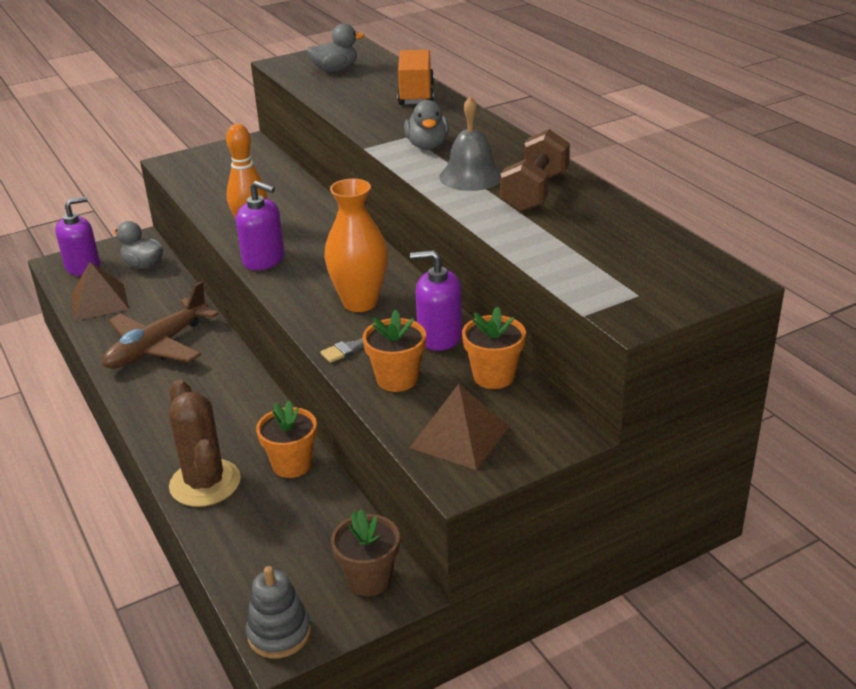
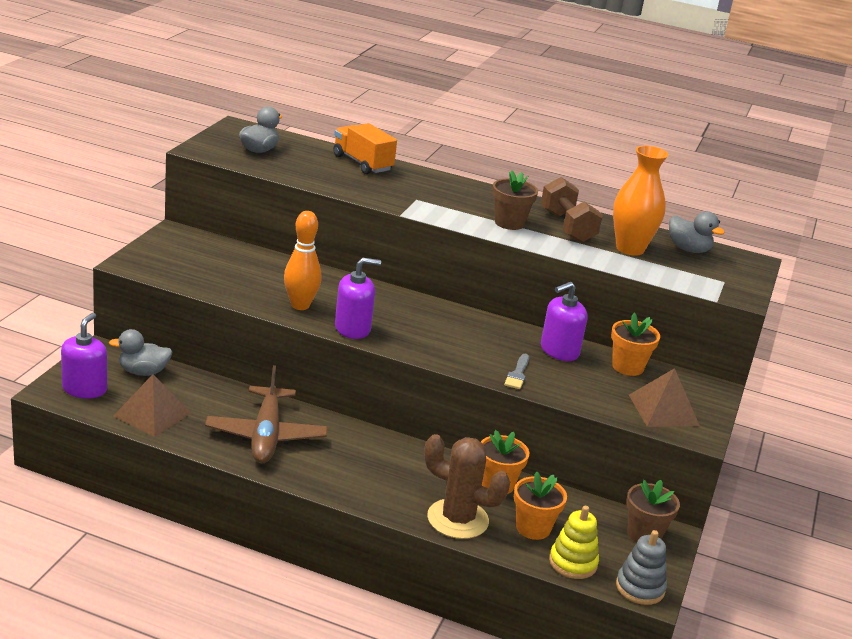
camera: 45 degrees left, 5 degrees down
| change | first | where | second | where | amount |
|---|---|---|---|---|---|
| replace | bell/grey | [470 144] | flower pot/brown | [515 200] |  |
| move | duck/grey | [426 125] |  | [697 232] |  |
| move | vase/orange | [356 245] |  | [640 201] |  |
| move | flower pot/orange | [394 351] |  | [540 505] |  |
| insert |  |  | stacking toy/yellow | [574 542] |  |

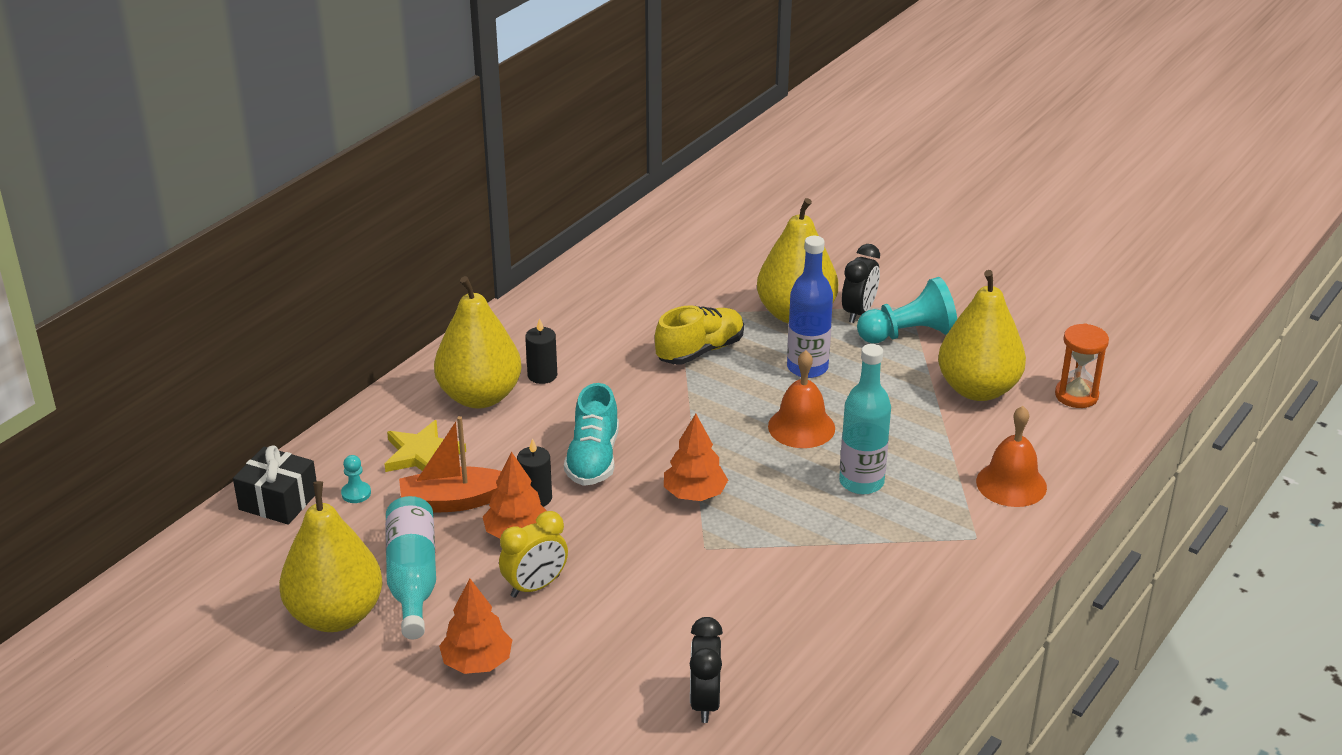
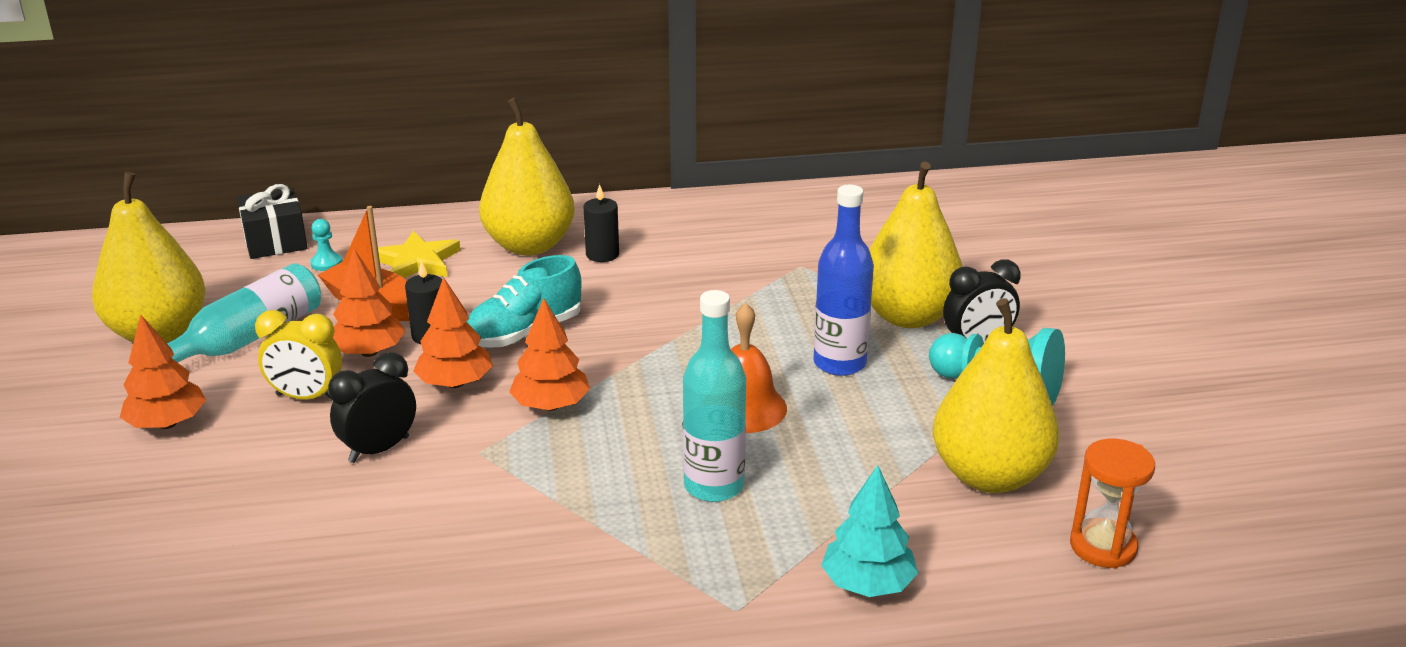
camera: 45 degrees right, 5 degrees down
| change | first | where | second | where | amount |
|---|---|---|---|---|---|
| delete | shoe/yellow | [699 335] |  |  |  |
| replace | bell/orange | [1011 456] | tree/turquoise | [869 531] |  |
| move | clock/black | [706 670] |  | [372 407] |  |
| insert |  |  | tree/orange | [453 332] |  |

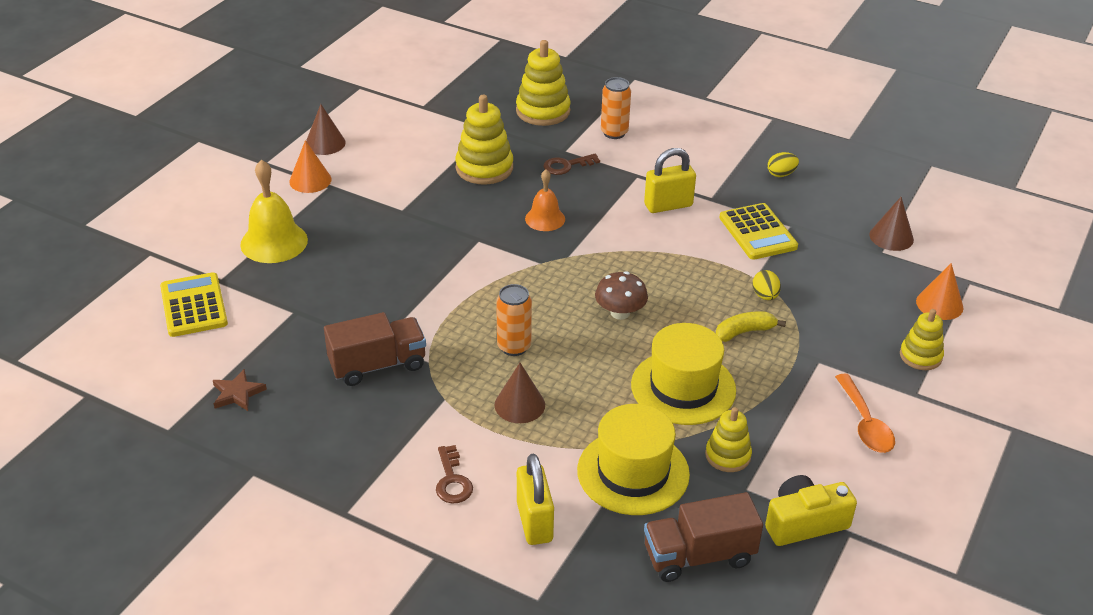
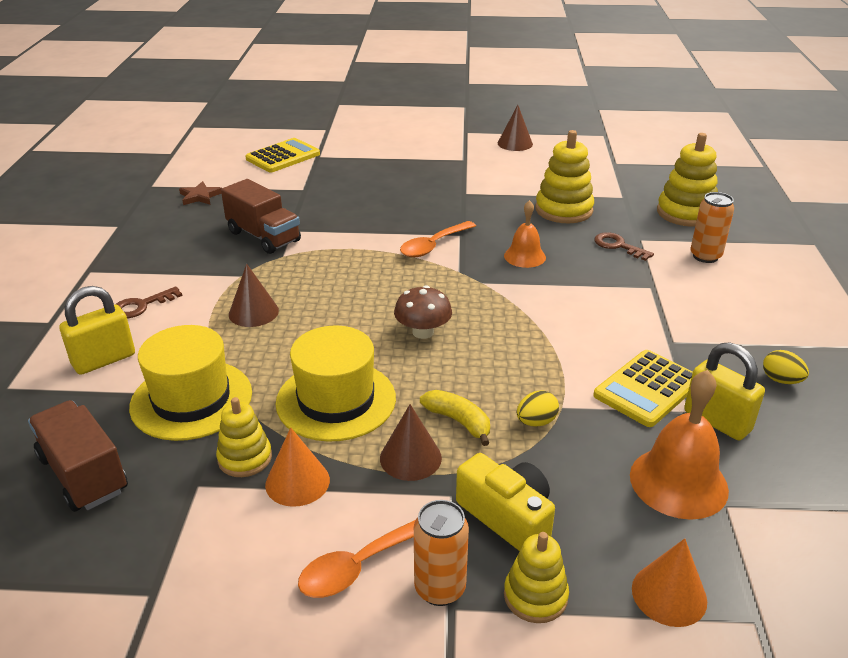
camera: 65 degrees right, 5 degrees down
| change | first | where | second | where | amount |
|---|---|---|---|---|---|
| move | cone/orange | [310 166] |  | [297 467] |  |
| move | padlock/yellow | [670 180] |  | [724 391] |  |
| delete | bell/yellow | [274 211] |  |  |  |
| move | cone/brown | [891 224] |  | [411 442] |  |
| move | can/orange | [514 320] |  | [441 553] |  |
| move | camera/yellow | [811 510] |  | [505 502] |  |
| insert |  |  | spoon/orange | [438 239] |  |
| insert |  |  | bell/orange | [679 445] |  |

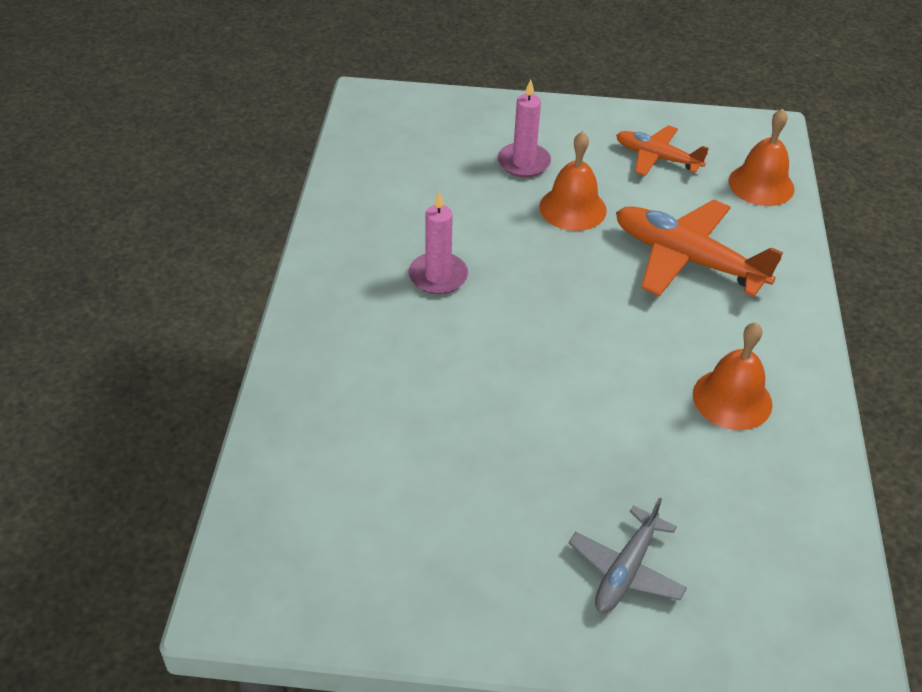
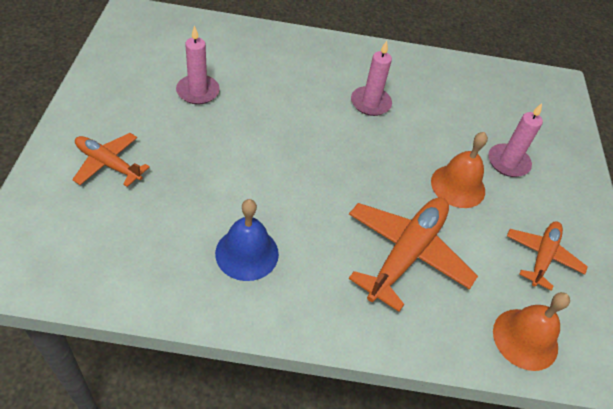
camera: 85 degrees right, 5 degrees up
| change | first | where | second | where | amount |
|---|---|---|---|---|---|
| recolor | bell/orange | [732 376] | bell/blue | [247 240] |  |
| recolor | plane/grey | [628 555] | plane/orange | [111 160] |  |
| insert |  |  | candle/pink | [198 65] |  |

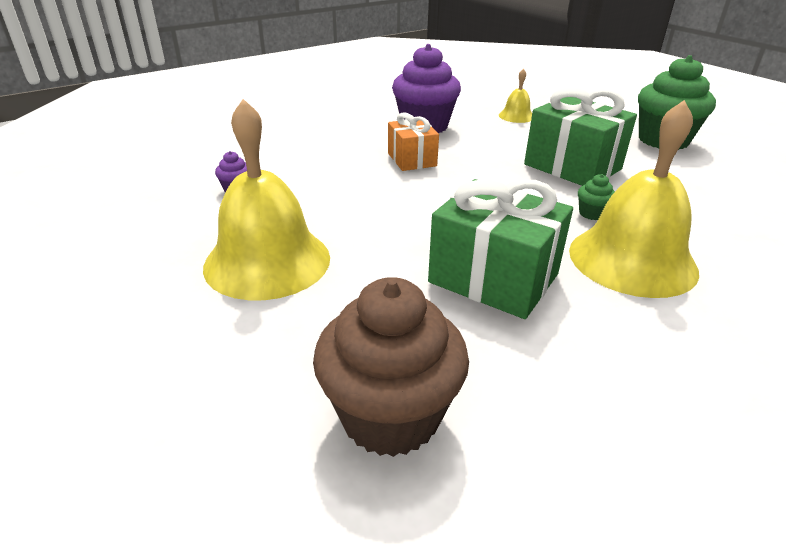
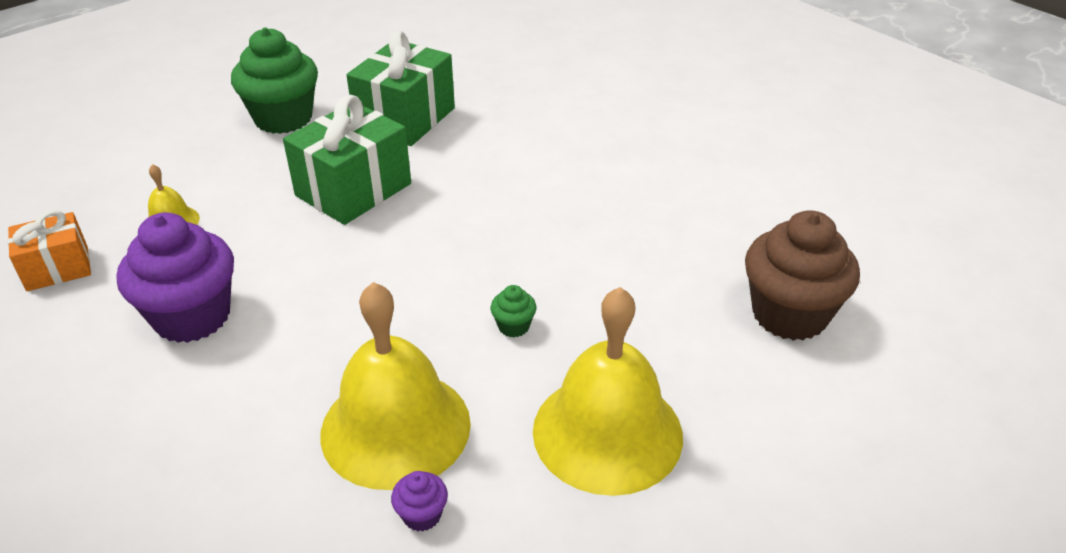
camera: 95 degrees left, 5 degrees up
| change | first | where | second | where | amount |
|---|---|---|---|---|---|
| move | bell/yellow | [634 199] |  | [395 386] |  |
| move | gift/orange | [413 141] |  | [49 250] |  |
| move | cupcake/green | [596 197] |  | [514 311] |  |
| move | gift/green | [500 249] |  | [400 88] |  |

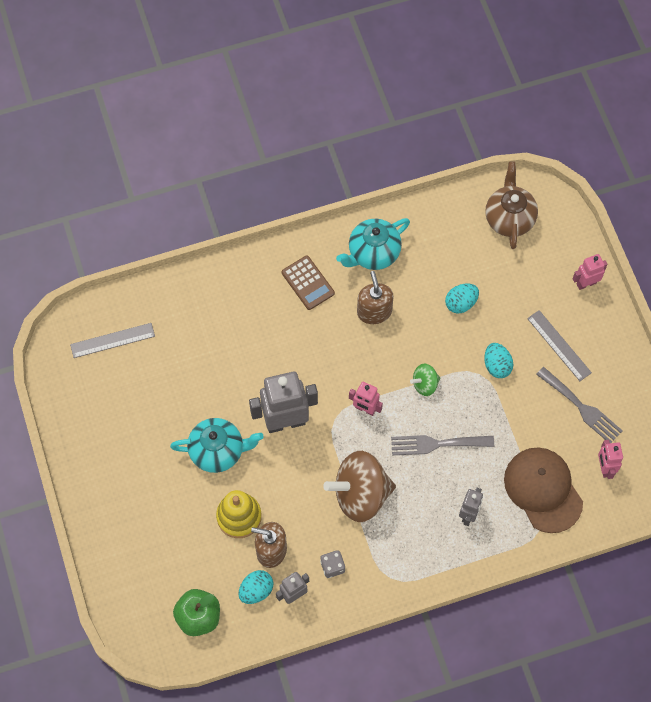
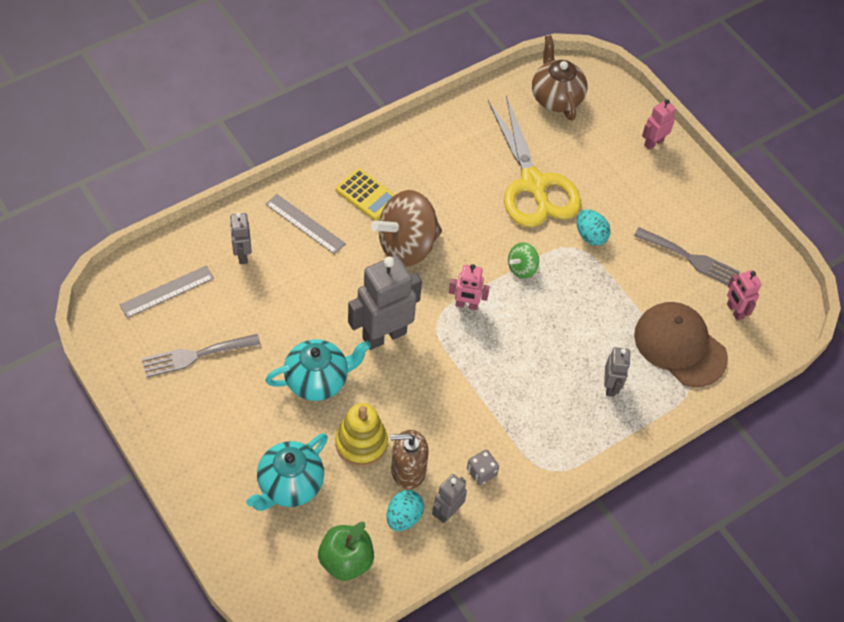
camera: 20 degrees left, 10 degrees down
| change | first | where | second | where | amount |
|---|---|---|---|---|---|
| move | teapot/turquoise | [373 244] |  | [287 472] |  |
| recolor | calculator/brown | [308 283] | calculator/yellow | [365 194] |  |
| delete | soap dispenser/brown | [375 297] |  |  |  |
| replace | egg/turquoise | [462 299] | scissors/yellow | [534 161] |  |
| move | ruler/grey | [559 345] |  | [305 224] |  |
| move | fork/grey | [442 445] |  | [201 356] |  |
| move | spinning top/brown | [359 486] |  | [406 228] |  |
| insert |  |  | robot/grey | [241 238] |  |

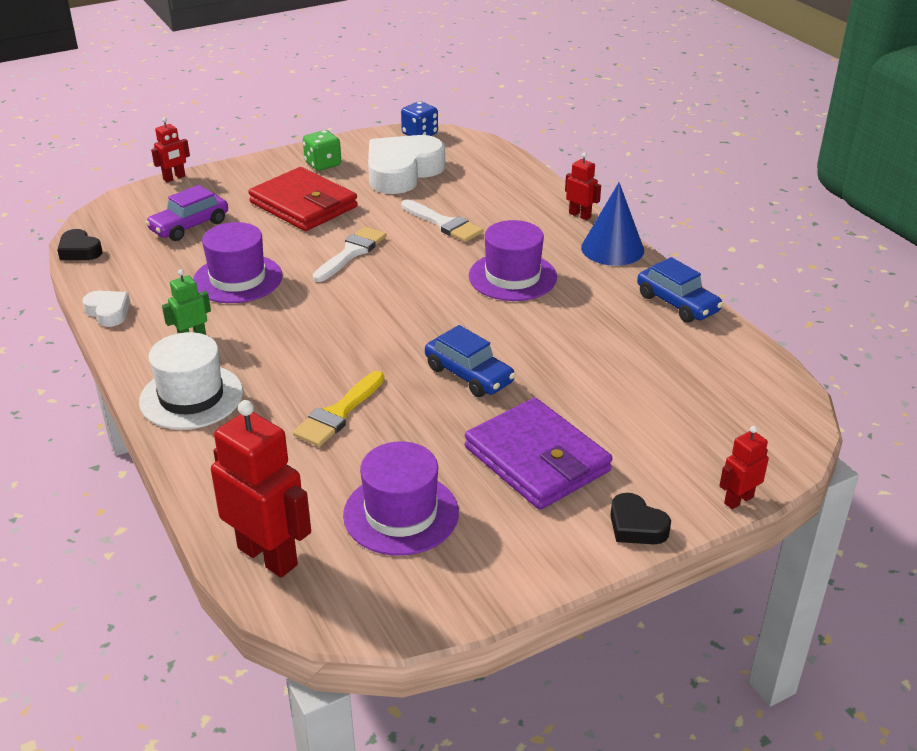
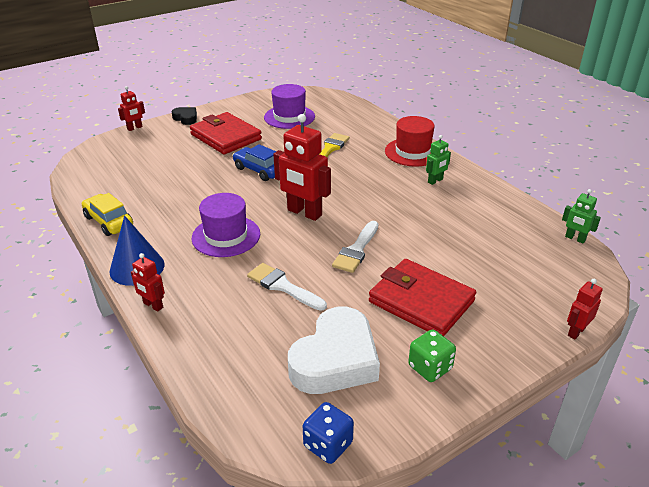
camera: 175 degrees right, 0 degrees up
| change | first | where | second | where | amount |
|---|---|---|---|---|---|
| delete | car/purple | [186 213] |  |  |  |
| delete | hat/purple | [238 262] |  |  |  |
| replace | heart/black | [79 244] | robot/green | [581 216] |  |
| recolor | car/blue | [680 290] | car/yellow | [107 214] |  |
| delete | heart/white | [106 309] |  |  |  |
| recolor | hat/white | [191 381] | hat/red | [410 141] |  |
| recolor | wallet/purple | [539 454] | wallet/red | [226 133] |  |
| move | robot/red | [261 489] |  | [302 167] |  |

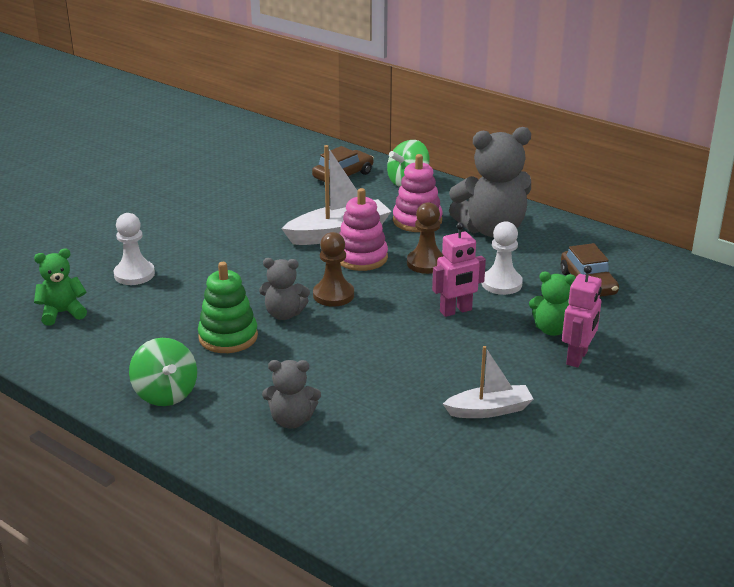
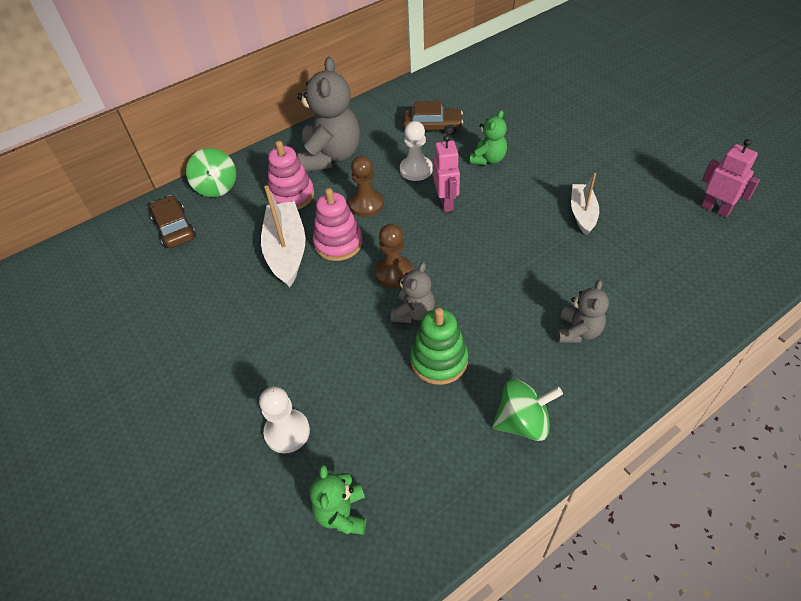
camera: 70 degrees left, 20 degrees up
| change | first | where | second | where | amount |
|---|---|---|---|---|---|
| move | robot/pink | [582 316] |  | [730 178] |  |

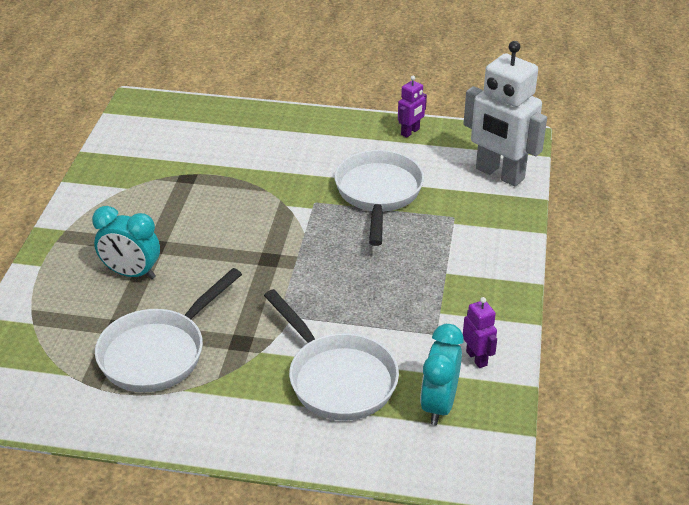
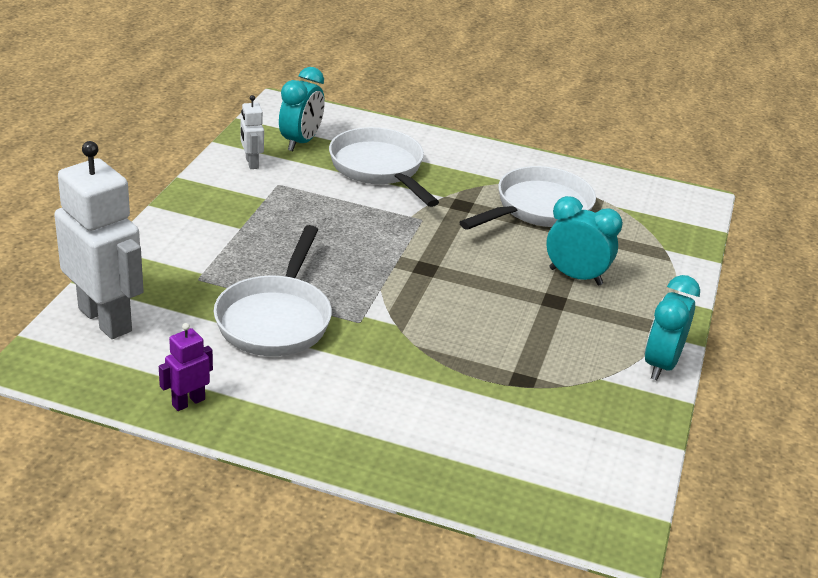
camera: 175 degrees left, 5 degrees down
| change | first | where | second | where | amount |
|---|---|---|---|---|---|
| recolor | robot/purple | [480 332] | robot/white | [252 132] |  |
| insert |  |  | clock/turquoise | [672 327] |  |

